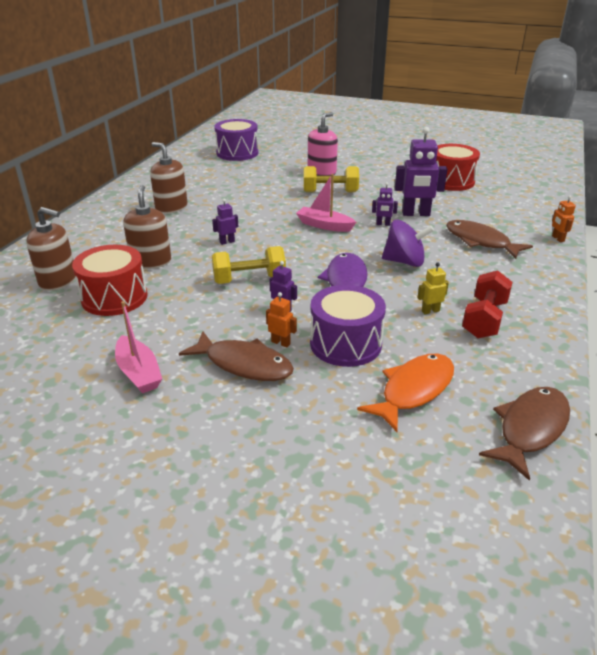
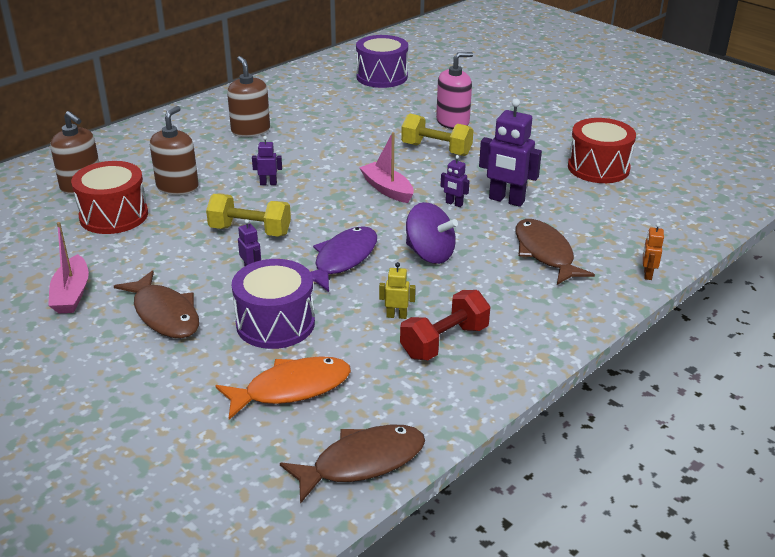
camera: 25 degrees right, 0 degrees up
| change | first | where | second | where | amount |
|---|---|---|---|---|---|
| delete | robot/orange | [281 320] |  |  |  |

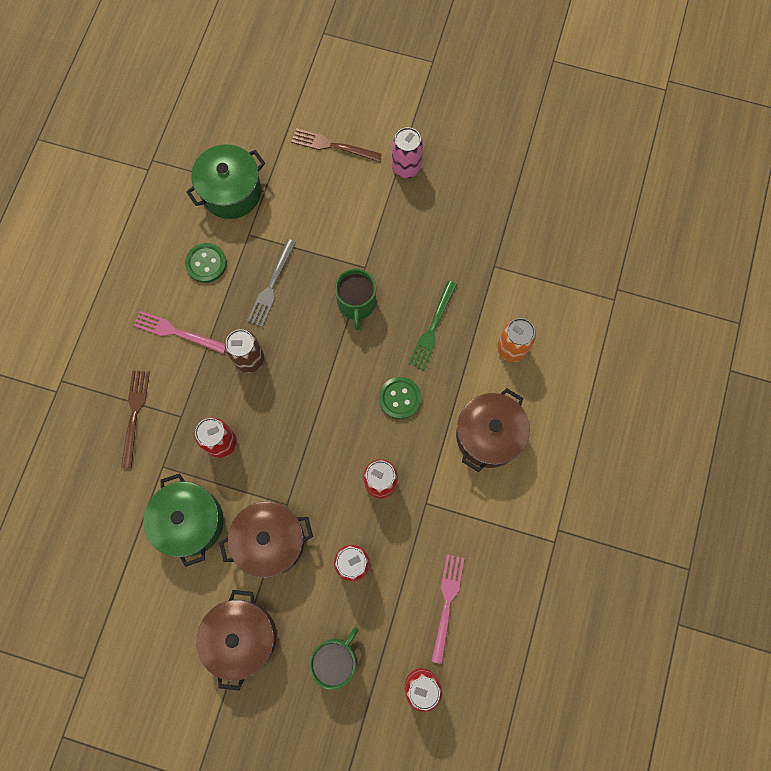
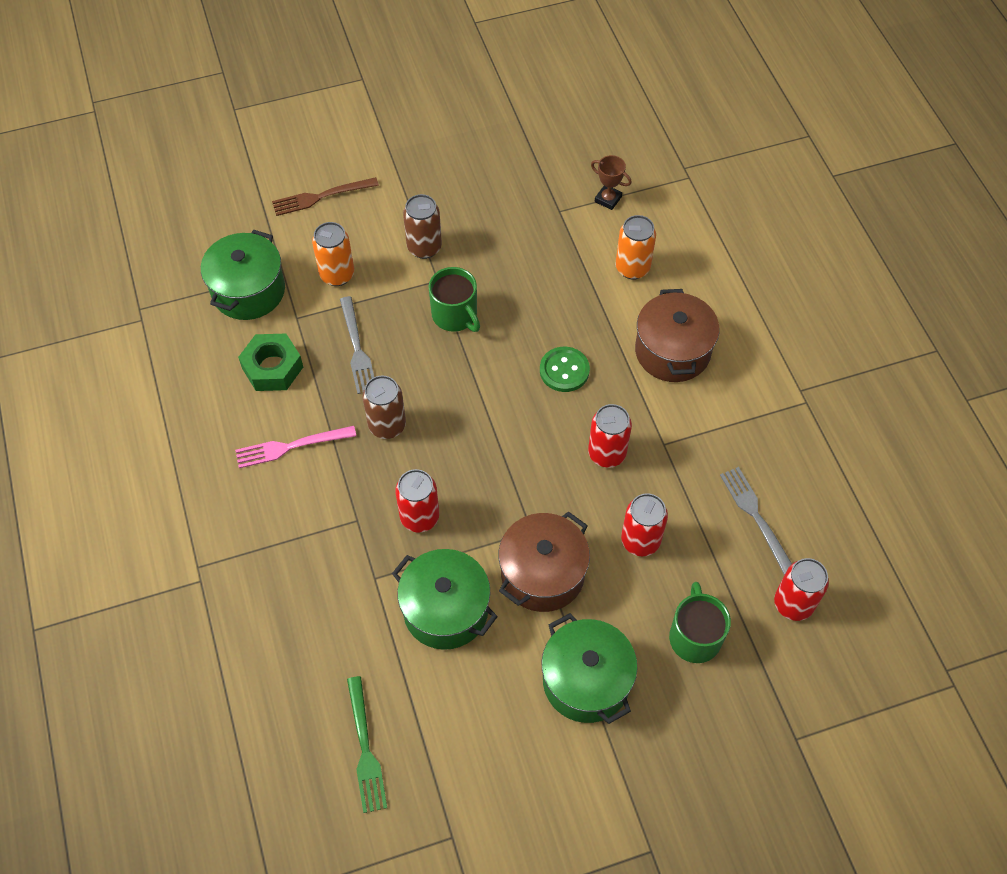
camera: 35 degrees left, 15 degrees down
| change | first | where | second | where | amount |
|---|---|---|---|---|---|
| delete | can/pink | [407 152] |  |  |  |
| replace | button/green | [206 263] | nut/green | [270 362] |  |
| move | fork/green | [433 325] |  | [367 744] |  |
| delete | fork/brown | [135 419] |  |  |  |
| recolor | fork/pink | [447 609] | fork/grey | [756 521] |  |
| recolor | pot/brown | [236 640] | pot/green | [589 668] |  |
| insert |  |  | trophy/brown | [611 182] |  |
| insert |  |  | can/brown | [422 226] |  |
| insert |  |  | can/orange | [333 254] |  |

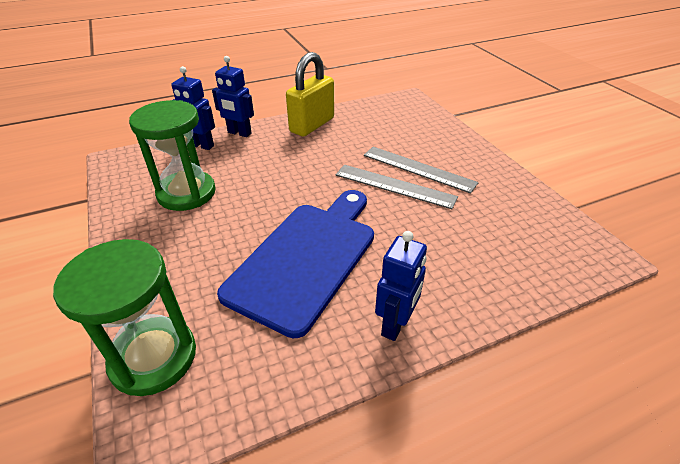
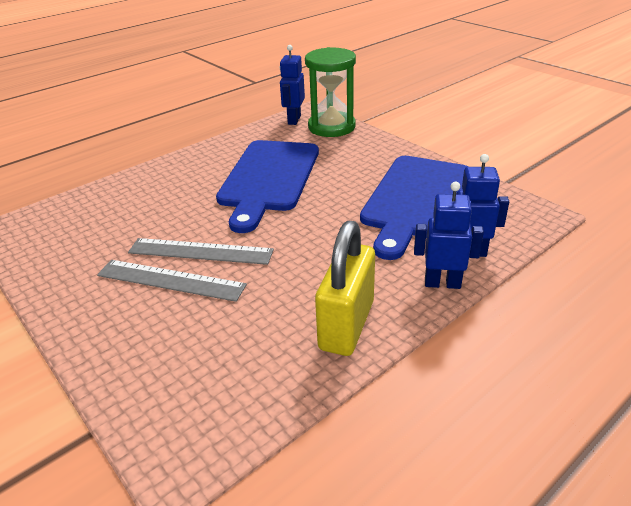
camera: 165 degrees right, 5 degrees down
| change | first | where | second | where | amount |
|---|---|---|---|---|---|
| replace | hourglass/green | [172 155] | cutting board/blue | [414 208] |  |
| move | robot/blue | [401 286] |  | [292 85] |  |

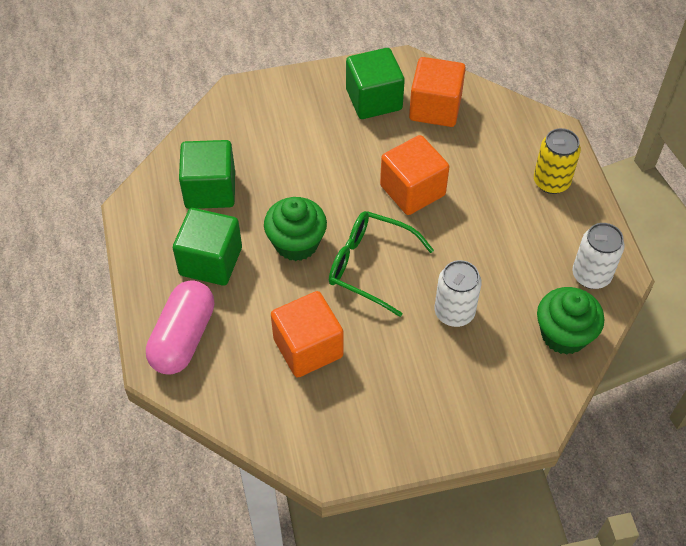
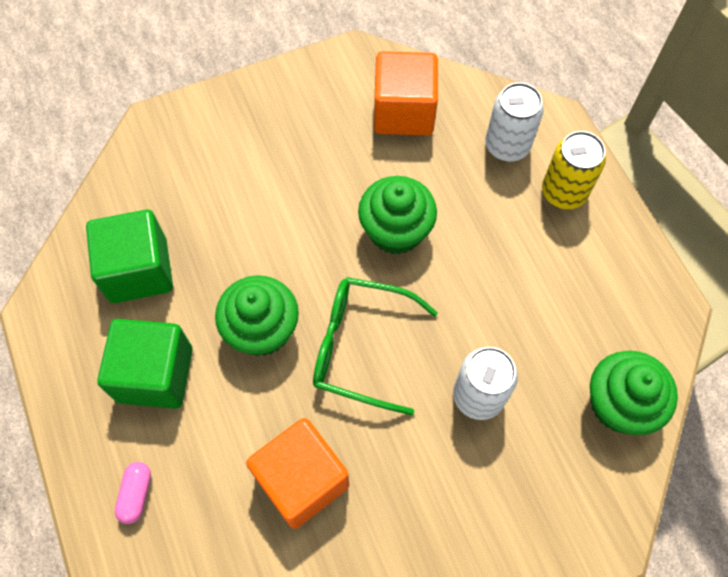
camera: 10 degrees left, 10 degrees up
| change | first | where | second | where | amount |
|---|---|---|---|---|---|
| delete | cube/green | [375 83] |  |  |  |
| replace | cube/orange | [414 175] | cupcake/green | [397 215] |  |
| move | can/white | [599 256] |  | [515 122] |  |
| resize | capsule/pink | [180 327] |  | [133 493] | x0.45 |

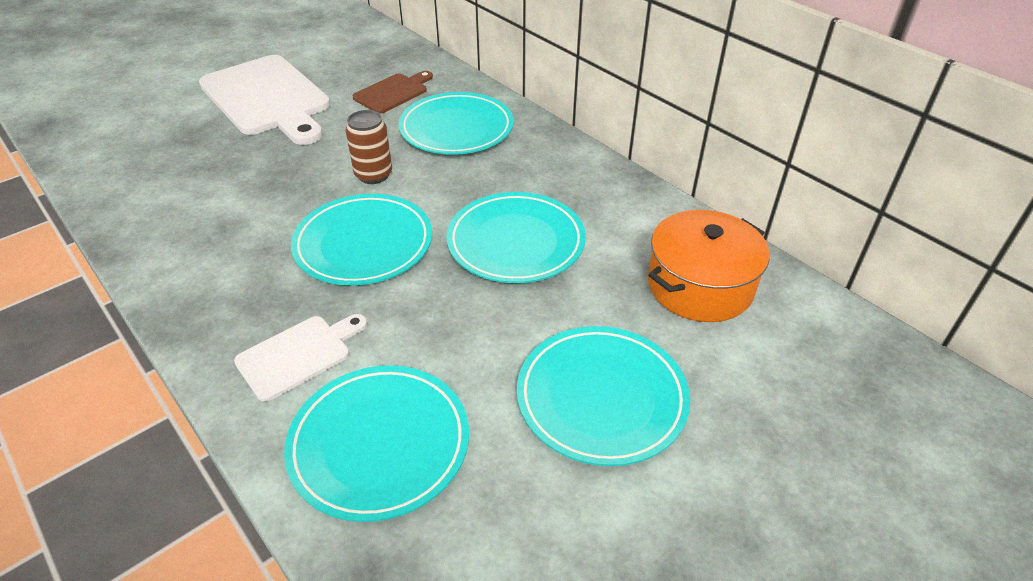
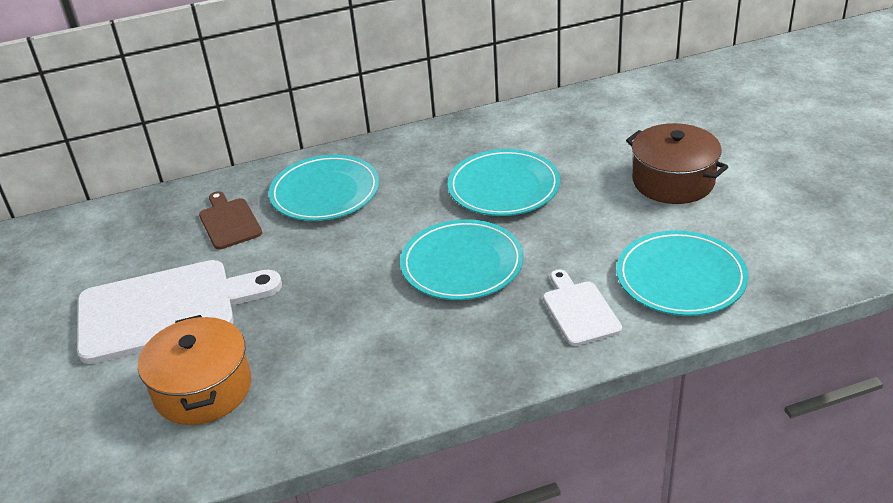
camera: 65 degrees left, 5 degrees down
| change | first | where | second | where | amount |
|---|---|---|---|---|---|
| delete | can/brown | [369 147] |  |  |  |
| move | pot/orange | [709 266] |  | [194 370] |  |
| replace | plate/turquoise | [603 396] | pot/brown | [677 163] |  |

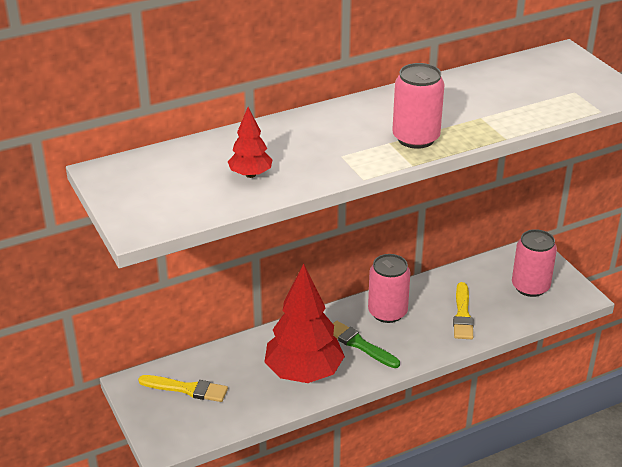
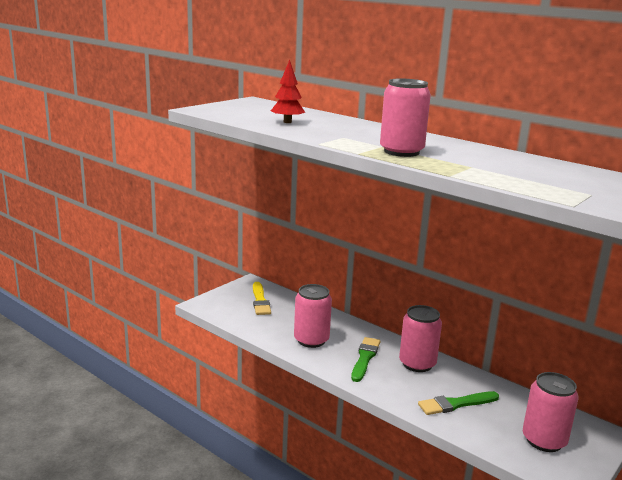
camera: 65 degrees right, 15 degrees down
| change | first | where | second | where | amount |
|---|---|---|---|---|---|
| replace | tree/red | [304 323] | can/pink | [313 316] |  |
| recolor | brush/yellow | [463 310] | brush/green | [458 403] |  |

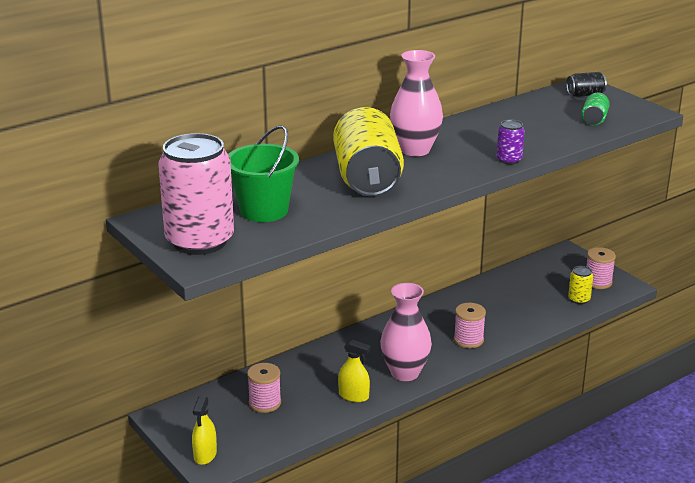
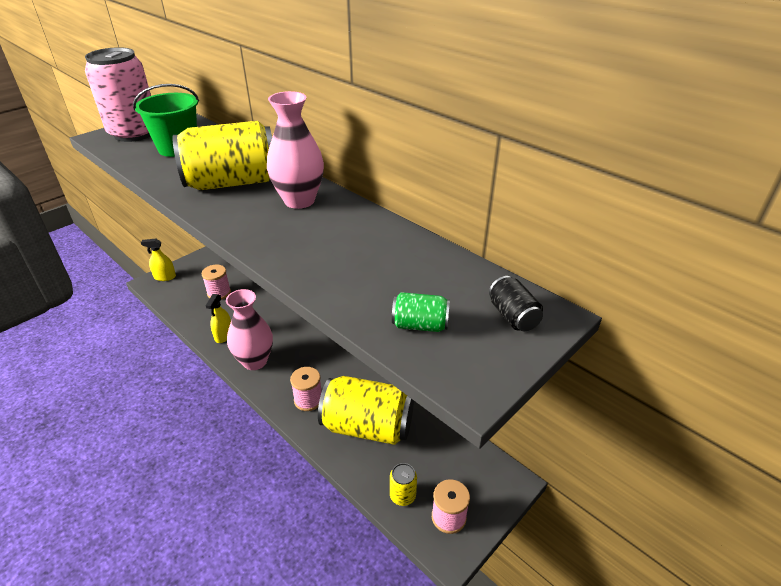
camera: 80 degrees right, 10 degrees up
| change | first | where | second | where | amount |
|---|---|---|---|---|---|
| delete | can/purple | [511 142] |  |  |  |
| insert |  |  | can/yellow | [366 410] |  |

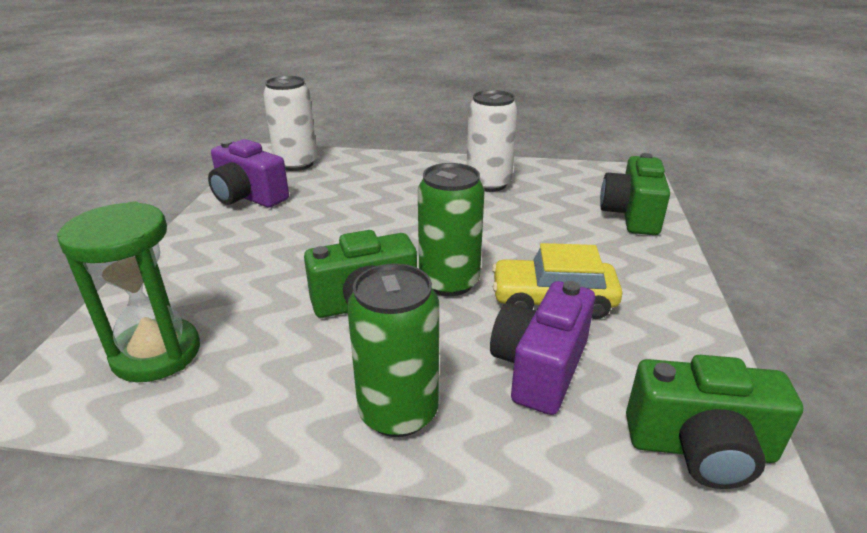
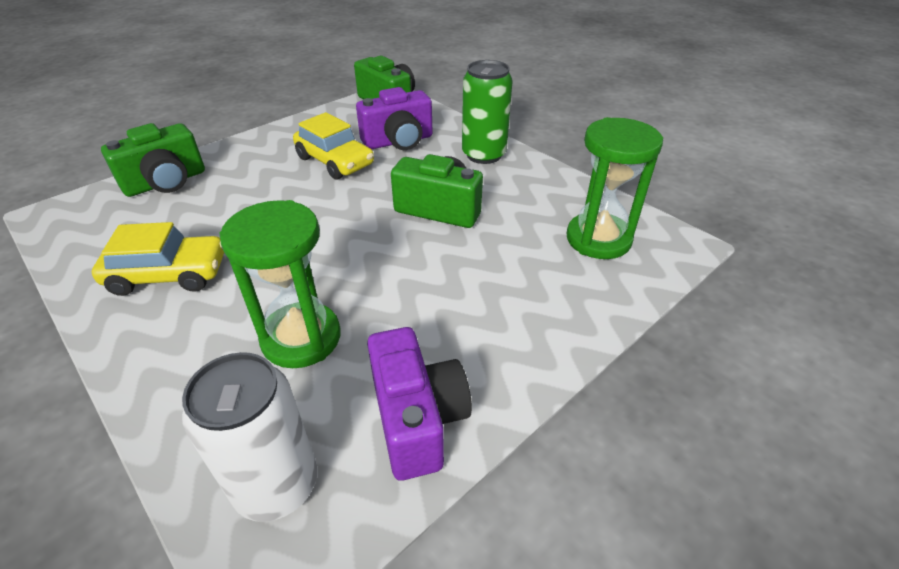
camera: 140 degrees left, 10 degrees up
| change | first | where | second | where | amount |
|---|---|---|---|---|---|
| replace | can/white | [492 141] | car/yellow | [158 259] |  |
| delete | can/green | [451 229] |  |  |  |
| insert |  |  | hourglass/green | [280 284] |  |

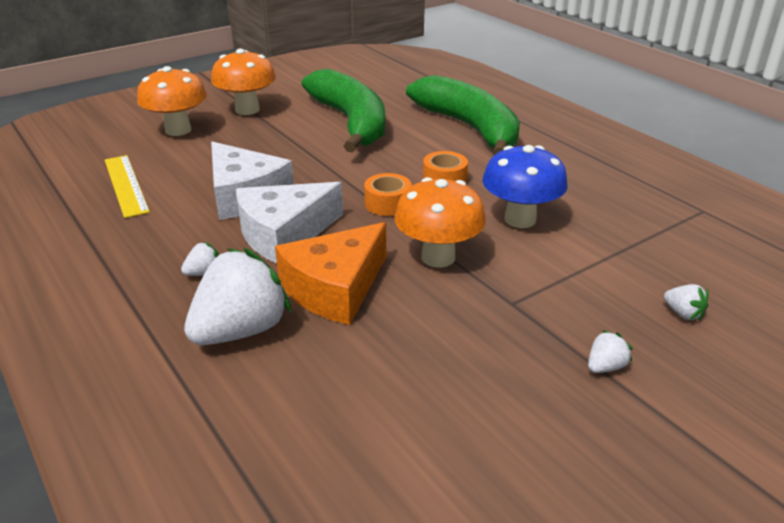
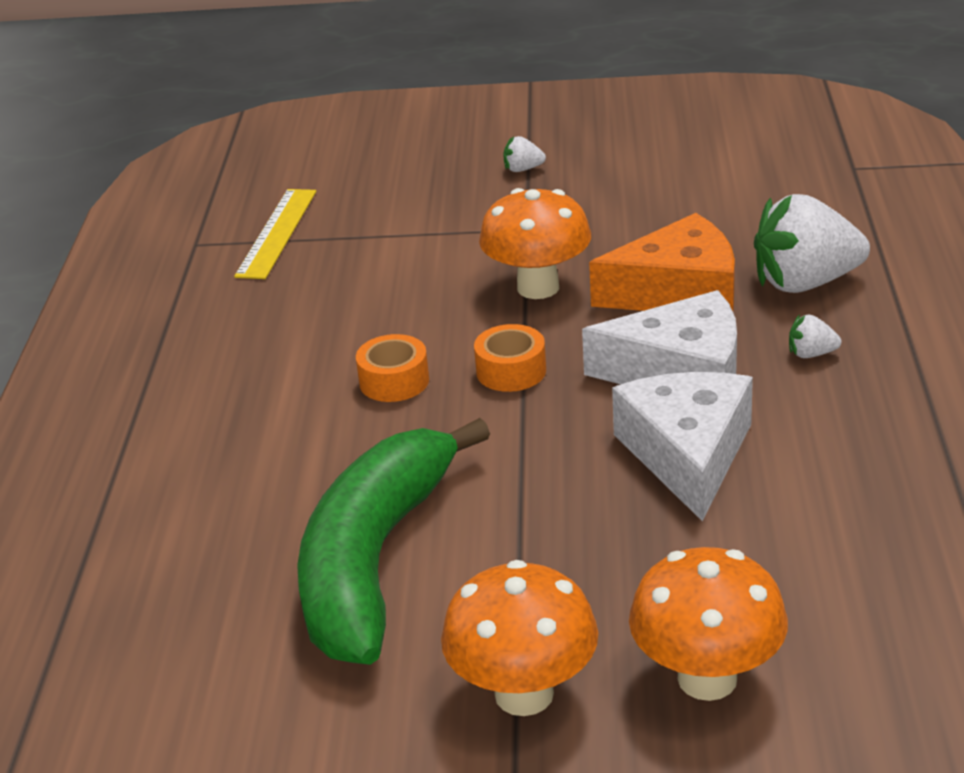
camera: 140 degrees left, 0 degrees up
| change | first | where | second | where | amount |
|---|---|---|---|---|---|
| delete | banana/green | [463 115] |  |  |  |
| delete | mushroom/blue | [525 186] |  |  |  |
| move | ruler/yellow | [127 186] |  | [275 234] |  |
| delete | strawberry/white | [686 302] |  |  |  |

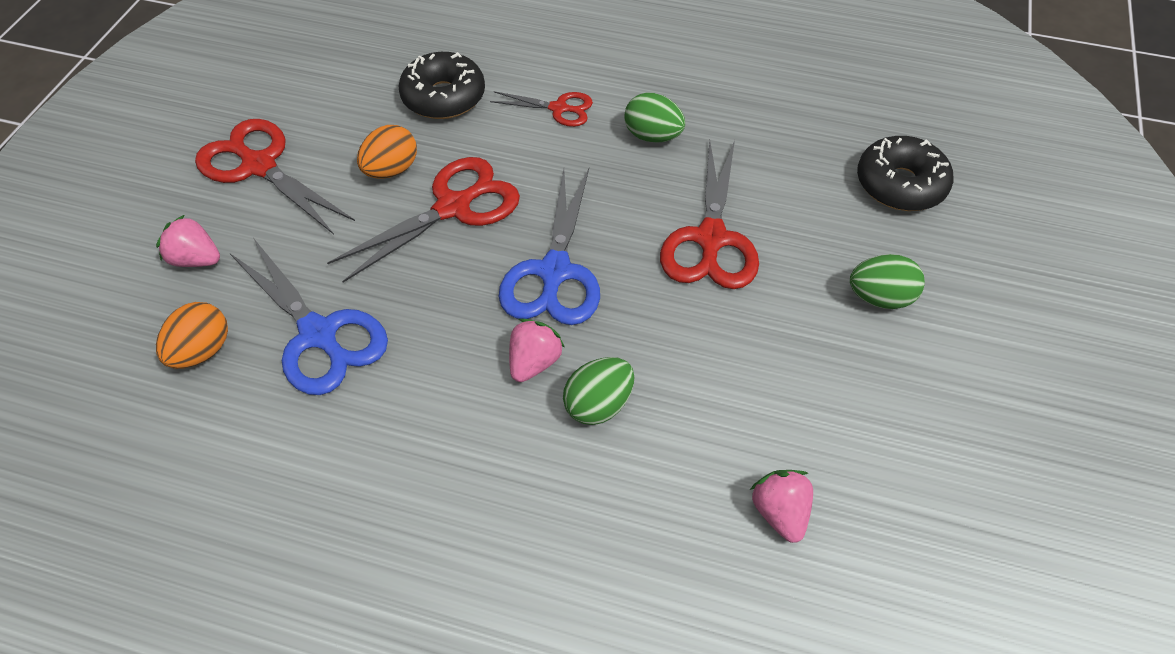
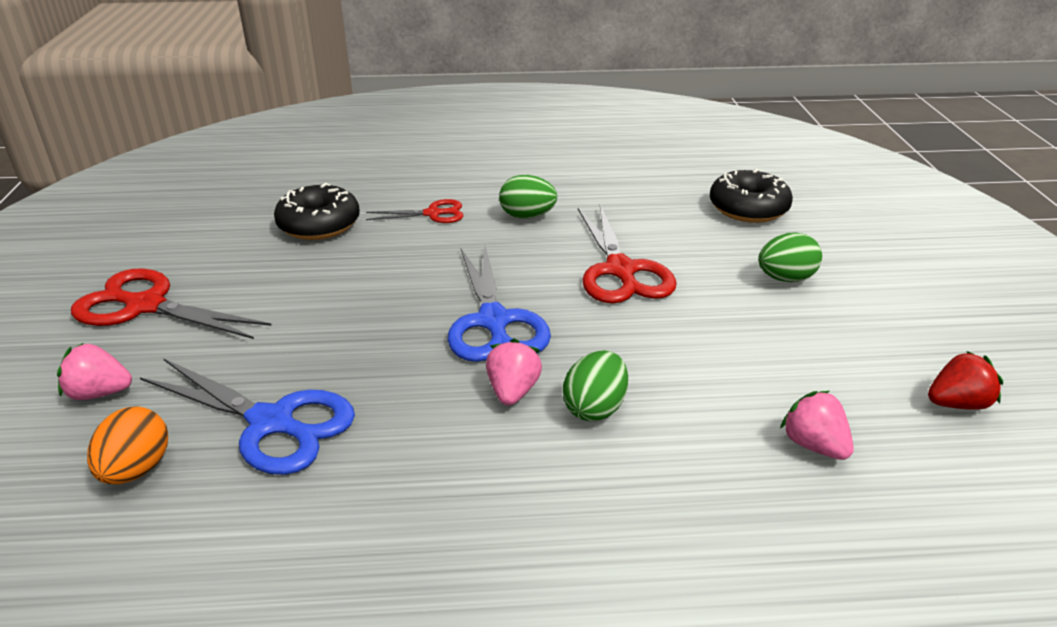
camera: 20 degrees left, 20 degrees down
| change | first | where | second | where | amount |
|---|---|---|---|---|---|
| delete | egg/orange | [387 152] |  |  |  |
| delete | scissors/red | [423 219] |  |  |  |
| insert |  |  | strawberry/red | [965 380] |  |

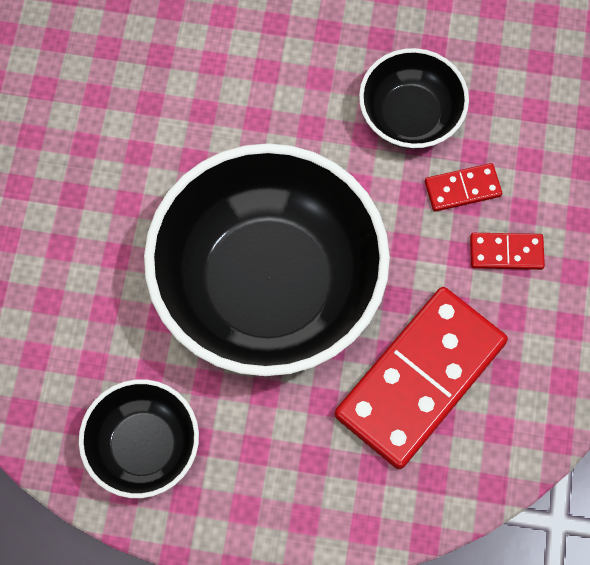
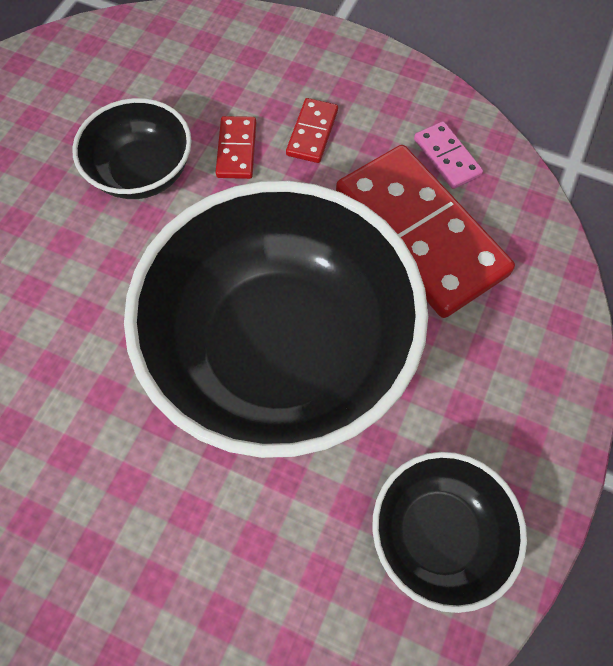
camera: 75 degrees left, 5 degrees down
| change | first | where | second | where | amount |
|---|---|---|---|---|---|
| insert |  |  | domino/pink | [448 155] |  |

